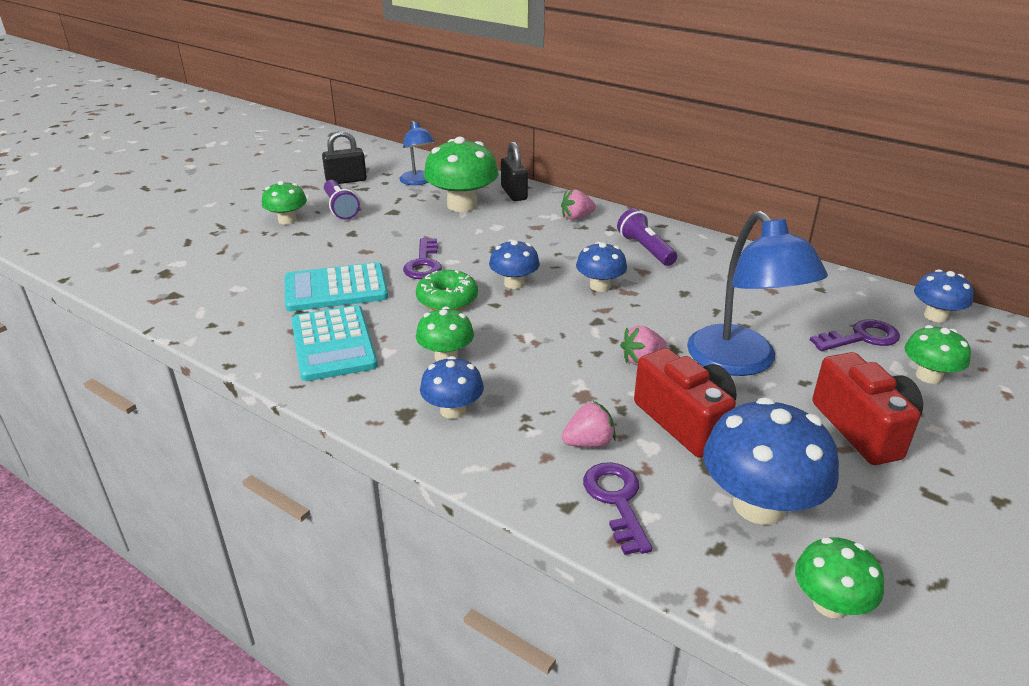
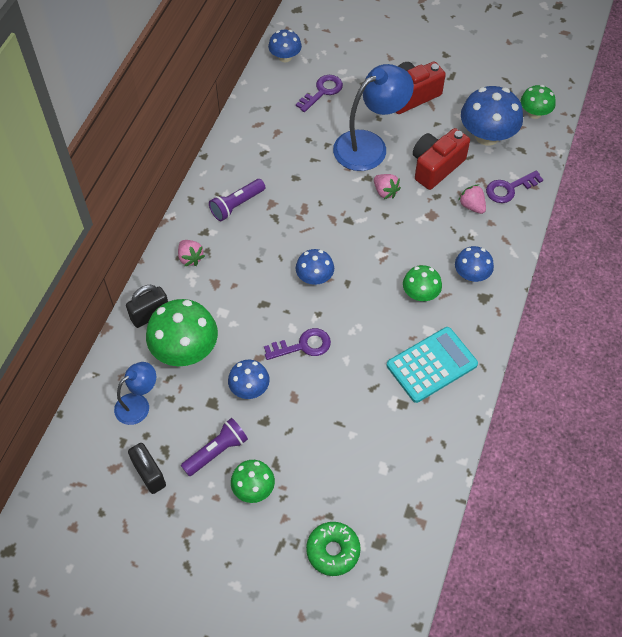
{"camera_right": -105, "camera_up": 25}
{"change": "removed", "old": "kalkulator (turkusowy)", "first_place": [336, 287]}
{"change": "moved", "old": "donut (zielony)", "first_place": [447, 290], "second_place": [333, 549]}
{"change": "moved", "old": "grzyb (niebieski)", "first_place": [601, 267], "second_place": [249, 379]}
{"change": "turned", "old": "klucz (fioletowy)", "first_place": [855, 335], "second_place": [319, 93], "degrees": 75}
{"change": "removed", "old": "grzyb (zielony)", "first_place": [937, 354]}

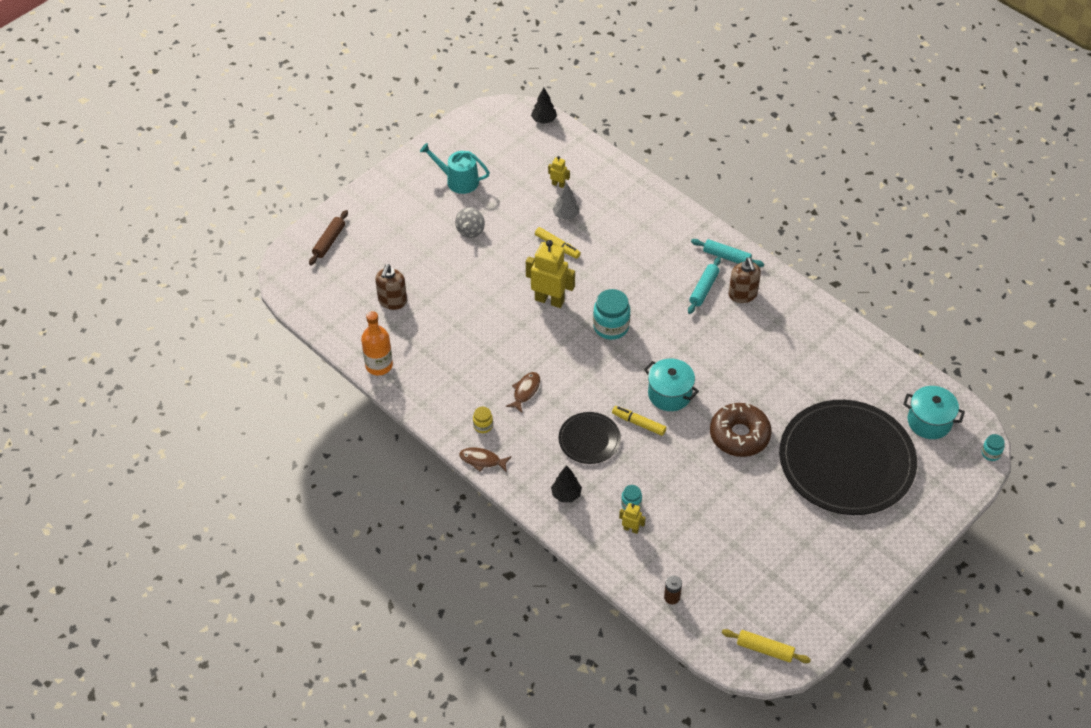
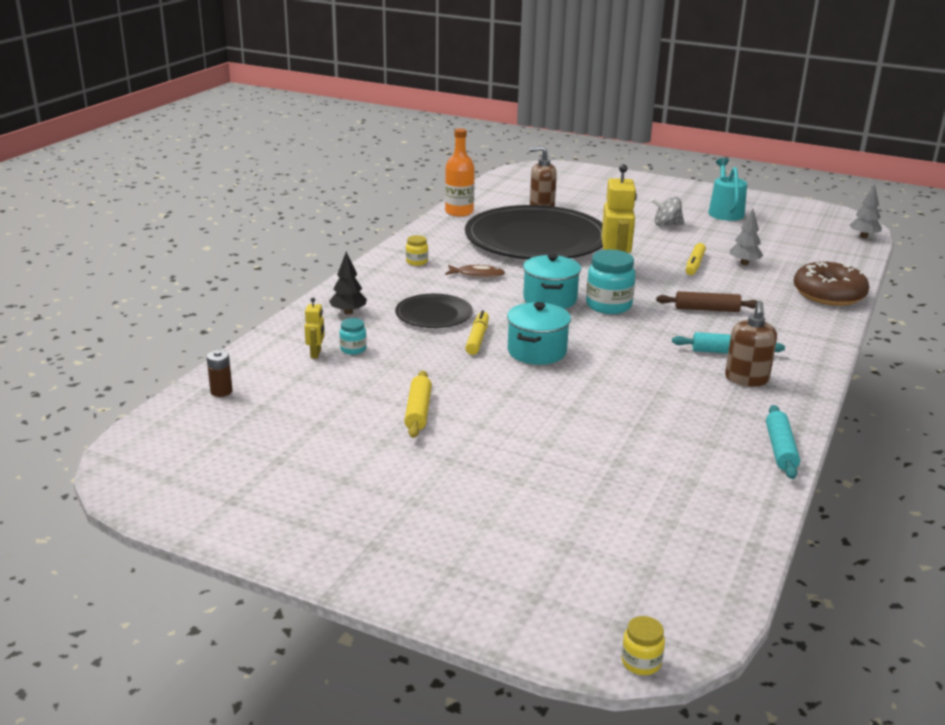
{"camera_right": 70, "camera_up": -25}
{"change": "moved", "old": "wałek do ciasta (brązowy)", "first_place": [328, 237], "second_place": [707, 301]}
{"change": "removed", "old": "ryba (brązowy)", "first_place": [485, 460]}
{"change": "recoloured", "old": "drzewko (czarny)", "new": "drzewko (szary)", "first_place": [544, 106], "second_place": [866, 211]}
{"change": "removed", "old": "robot (żółty)", "first_place": [559, 172]}
{"change": "moved", "old": "wałek do ciasta (turkusowy)", "first_place": [727, 253], "second_place": [783, 442]}
{"change": "moved", "old": "donut (brązowy)", "first_place": [740, 430], "second_place": [832, 283]}
{"change": "moved", "old": "wałek do ciasta (żółty)", "first_place": [766, 646], "second_place": [418, 404]}
{"change": "turned", "old": "dozownik mydła (brązowy)", "first_place": [745, 280], "second_place": [751, 343], "degrees": -45}
{"change": "moved", "old": "talerz (czarny)", "first_place": [848, 457], "second_place": [534, 232]}
{"change": "moved", "old": "garnek (turkusowy)", "first_place": [934, 412], "second_place": [552, 281]}
{"change": "recoloured", "old": "słoik (turkusowy)", "new": "słoik (żółty)", "first_place": [993, 447], "second_place": [643, 645]}

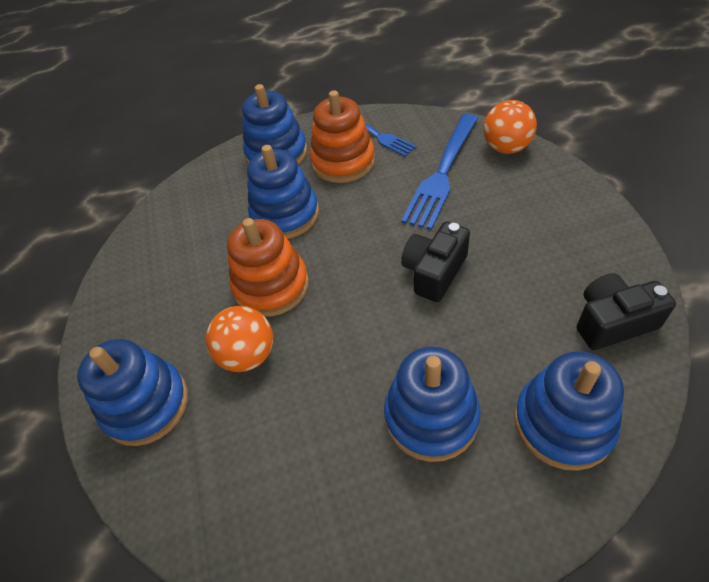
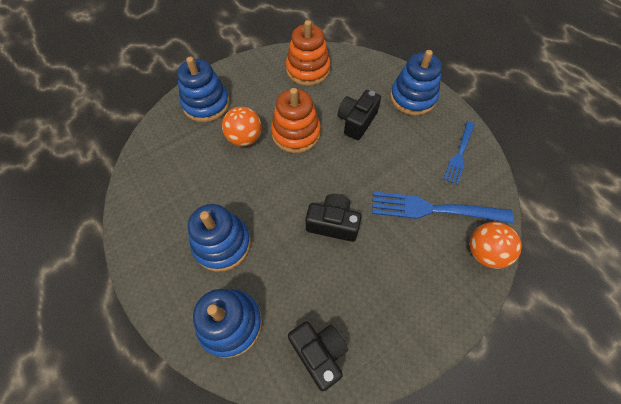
{"camera_right": 65, "camera_up": 10}
{"change": "replaced", "old": "zabawka nakładanka (niebieski)", "new": "aparat fotograficzny (czarny)", "first_place": [283, 192], "second_place": [359, 115]}
{"change": "moved", "old": "zabawka nakładanka (pomarańczowy)", "first_place": [342, 136], "second_place": [308, 53]}

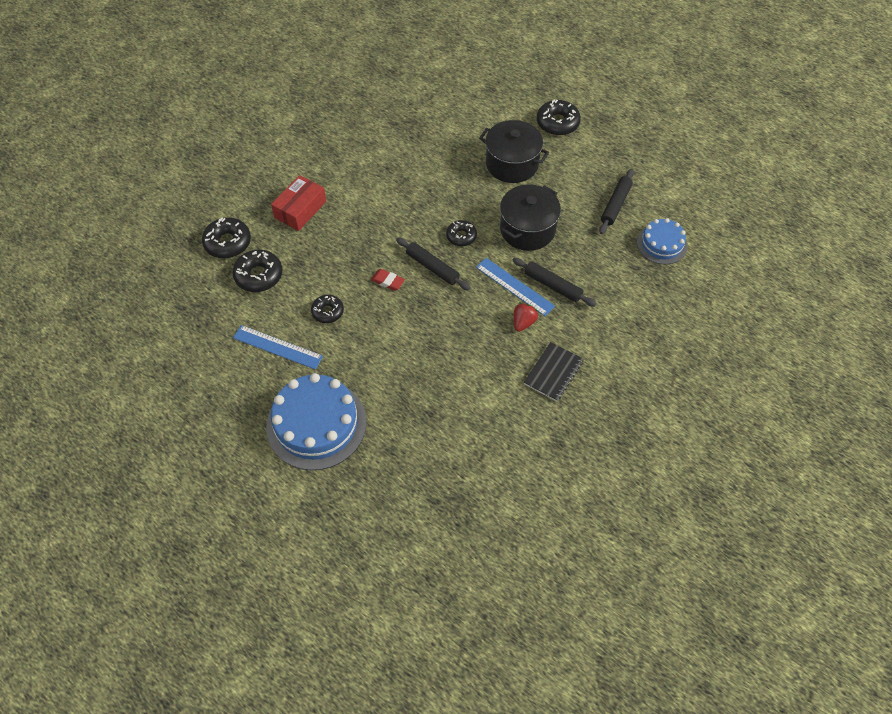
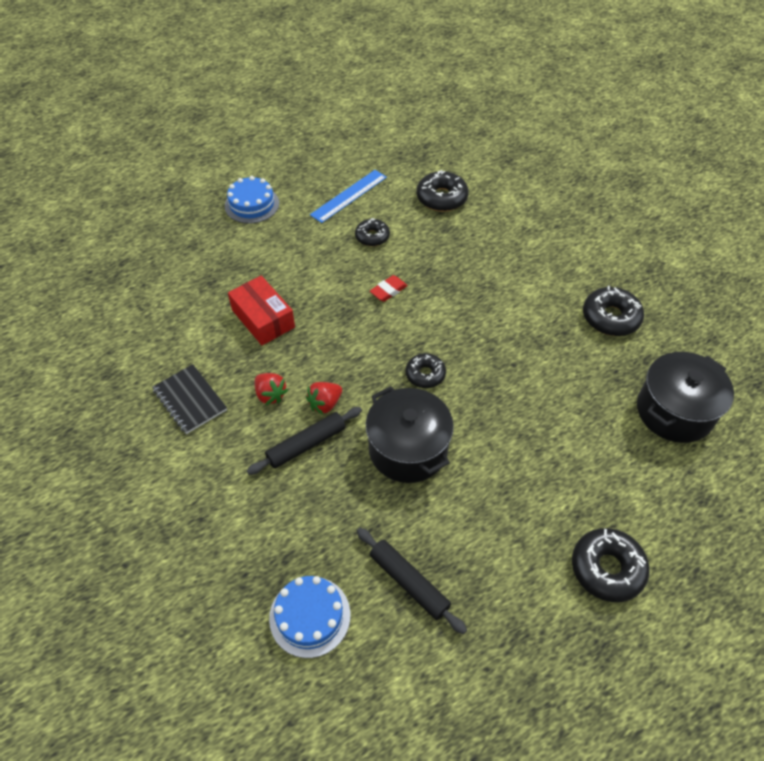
{"camera_right": 110, "camera_up": -5}
{"change": "moved", "old": "donut (czarny)", "first_place": [226, 237], "second_place": [613, 311]}
{"change": "resized", "old": "tort (niebieski)", "first_place": [316, 421], "second_place": [252, 200], "factor": 0.57}
{"change": "moved", "old": "pudełko (czerwony)", "first_place": [298, 203], "second_place": [261, 310]}
{"change": "removed", "old": "wałek do ciasta (czarny)", "first_place": [433, 263]}
{"change": "replaced", "old": "linijka (niebieski)", "new": "truskawka (czerwony)", "first_place": [515, 287], "second_place": [324, 398]}
{"change": "moved", "old": "garnek (czarny)", "first_place": [514, 151], "second_place": [685, 397]}

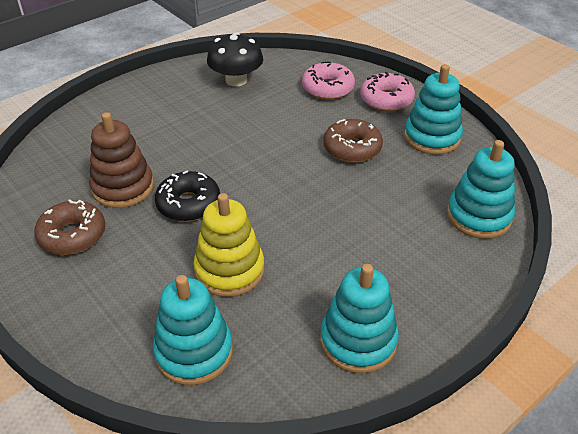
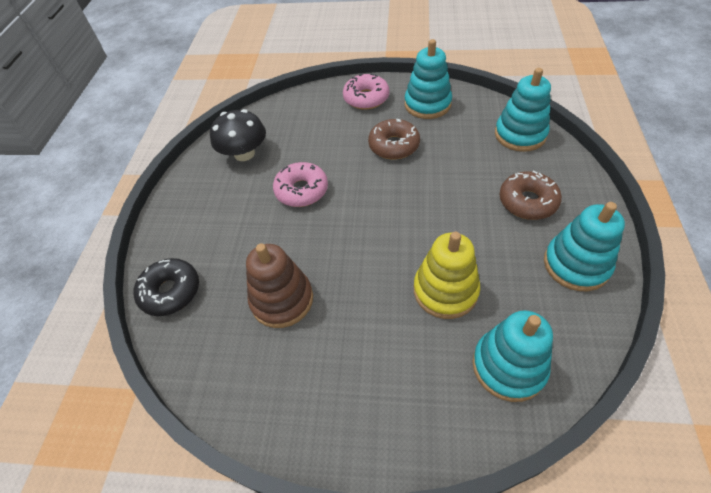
{"camera_right": -40, "camera_up": 10}
{"change": "moved", "old": "donut (brązowy)", "first_place": [69, 227], "second_place": [530, 195]}
{"change": "moved", "old": "donut (czarny)", "first_place": [187, 196], "second_place": [166, 287]}
{"change": "moved", "old": "donut (różowy)", "first_place": [328, 81], "second_place": [300, 184]}

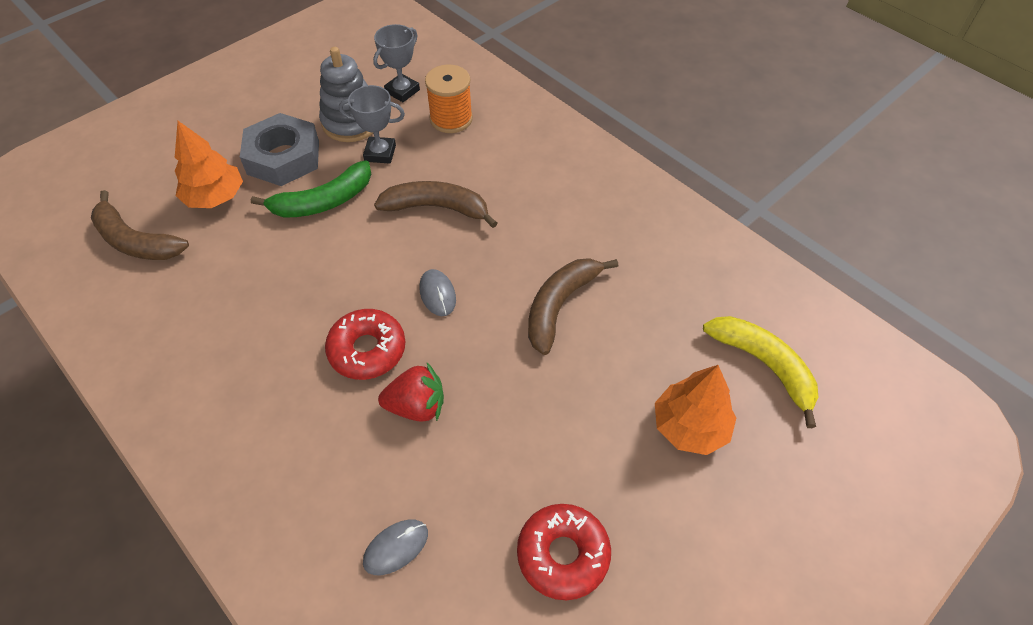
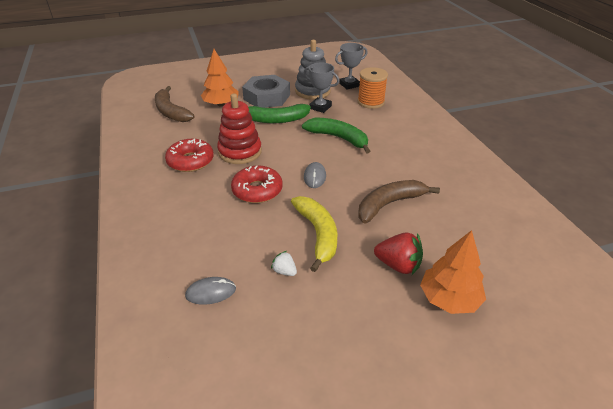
{"camera_right": 25, "camera_up": -15}
{"change": "recoloured", "old": "banan (brązowy)", "new": "banan (zielony)", "first_place": [435, 204], "second_place": [336, 136]}
{"change": "moved", "old": "truskawka (czerwony)", "first_place": [411, 392], "second_place": [398, 253]}
{"change": "moved", "old": "donut (czerwony)", "first_place": [564, 552], "second_place": [189, 155]}
{"change": "moved", "old": "banan (żółty)", "first_place": [760, 372], "second_place": [314, 234]}
{"change": "added", "new": "zabawka nakładanka (czerwony)", "second_place": [239, 129]}
{"change": "added", "new": "truskawka (biały)", "second_place": [284, 263]}

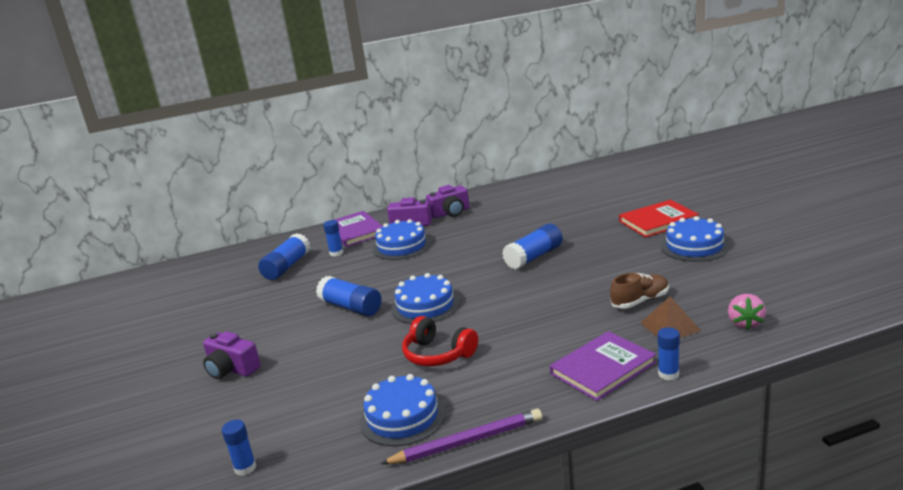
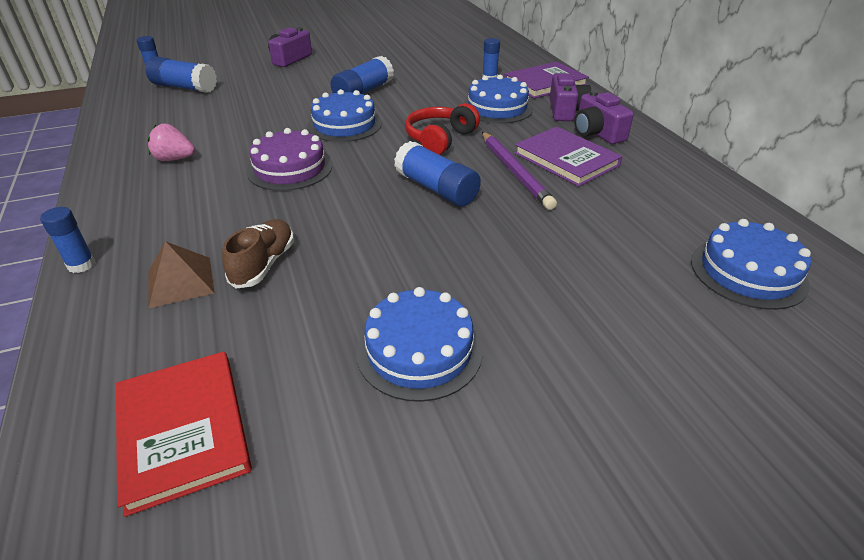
{"camera_right": 85, "camera_up": 15}
{"change": "moved", "old": "klej w sztyfcie (niebieski)", "first_place": [284, 256], "second_place": [181, 74]}
{"change": "moved", "old": "tort (niebieski)", "first_place": [403, 410], "second_place": [751, 264]}
{"change": "moved", "old": "ołówek (fioletowy)", "first_place": [461, 436], "second_place": [519, 171]}
{"change": "moved", "old": "słuchawki (czerwony)", "first_place": [440, 341], "second_place": [442, 129]}
{"change": "moved", "old": "książka (fioletowy)", "first_place": [603, 366], "second_place": [568, 157]}
{"change": "turned", "old": "but (brązowy)", "first_place": [639, 291], "second_place": [258, 254], "degrees": -135}
{"change": "moved", "old": "książka (czerwony)", "first_place": [659, 218], "second_place": [184, 434]}
{"change": "moved", "old": "truskawka (różowy)", "first_place": [747, 312], "second_place": [171, 142]}
{"change": "added", "new": "tort (fioletowy)", "second_place": [289, 159]}

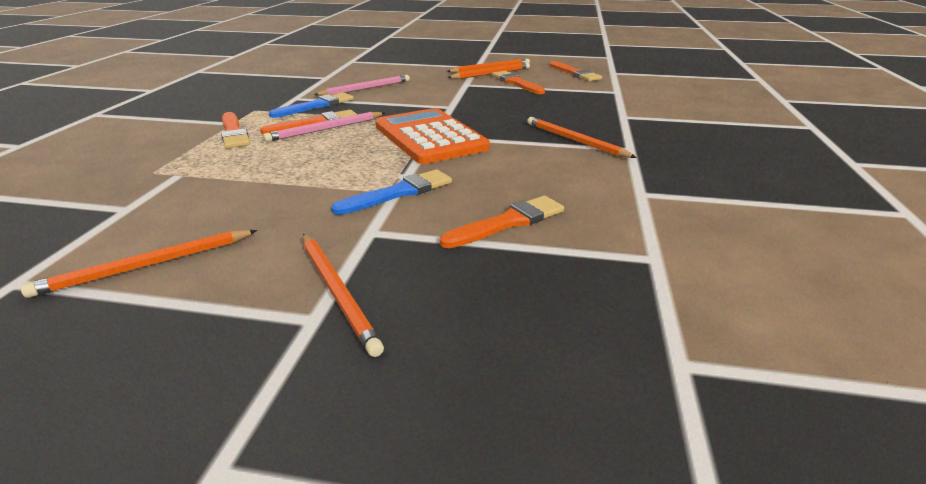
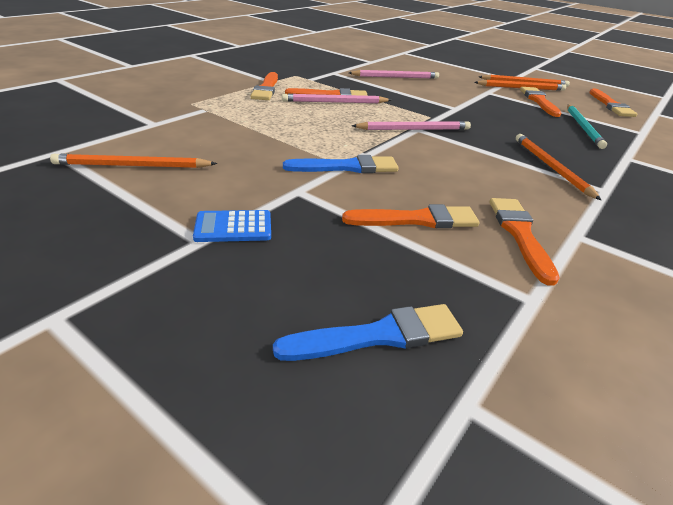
{"camera_right": 25, "camera_up": 5}
{"change": "moved", "old": "pędzel (niebieski)", "first_place": [311, 105], "second_place": [368, 332]}
{"change": "replaced", "old": "ołówek (pomarańczowy)", "new": "kalkulator (niebieski)", "first_place": [343, 295], "second_place": [232, 226]}
{"change": "replaced", "old": "kalkulator (pomarańczowy)", "new": "ołówek (różowy)", "first_place": [432, 136], "second_place": [411, 125]}
{"change": "added", "new": "pędzel (pomarańczowy)", "second_place": [525, 242]}
{"change": "added", "new": "ołówek (turkusowy)", "second_place": [587, 127]}

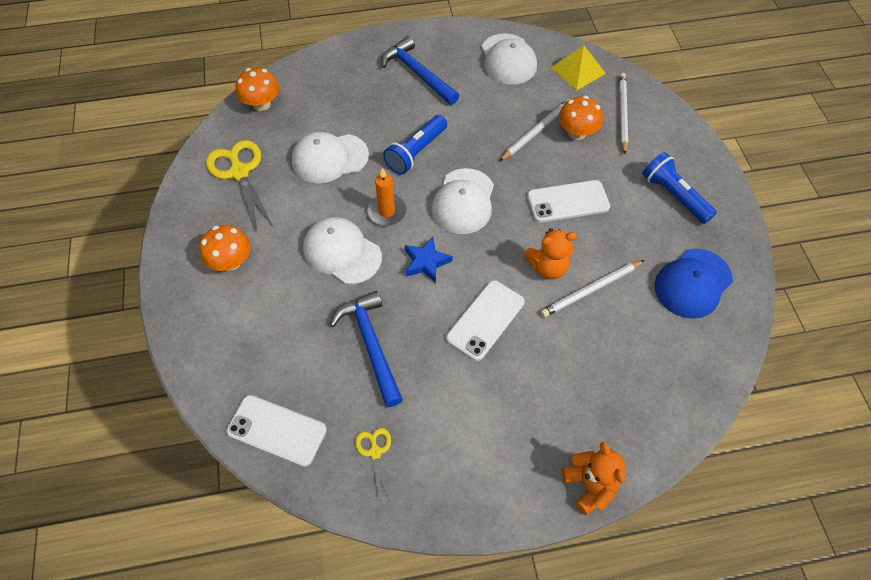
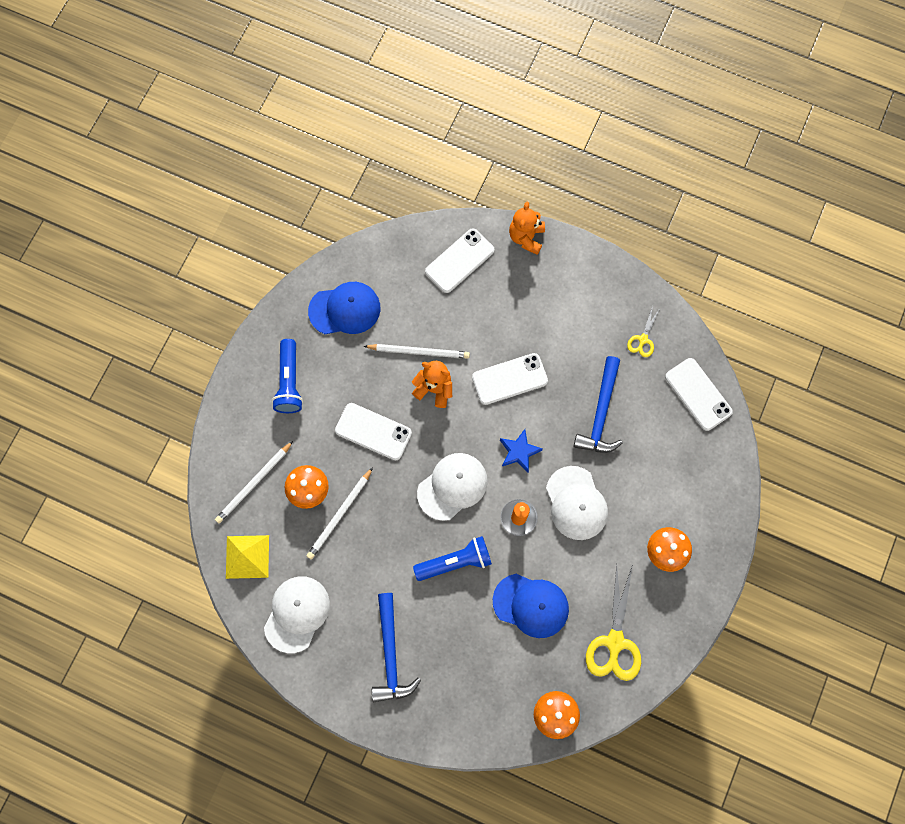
{"camera_right": -145, "camera_up": 15}
{"change": "recoloured", "old": "czapka (biały)", "new": "czapka (niebieski)", "first_place": [330, 157], "second_place": [531, 606]}
{"change": "turned", "old": "ołówek (biały)", "first_place": [535, 130], "second_place": [340, 513], "degrees": -45}
{"change": "added", "new": "telefon (biały)", "second_place": [459, 260]}

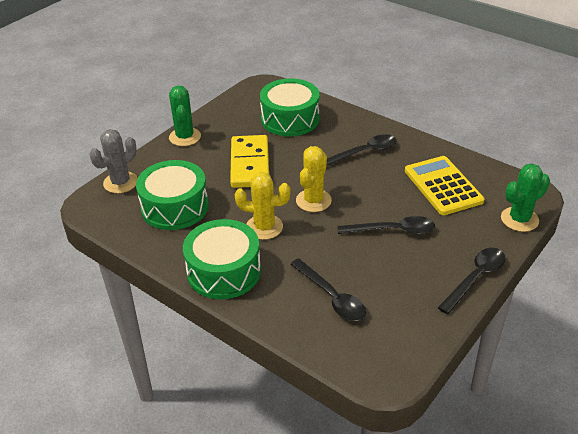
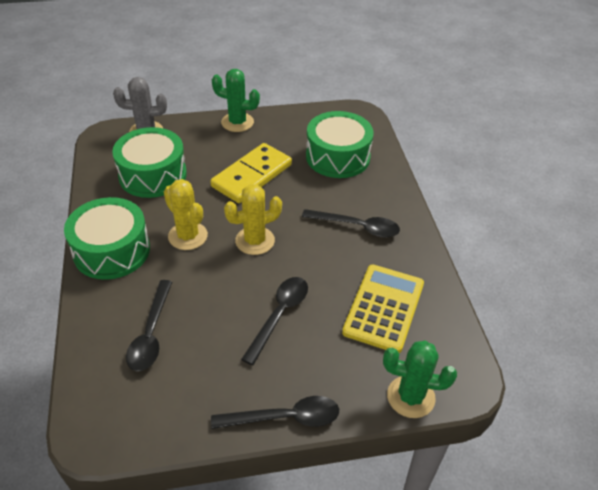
{"camera_right": 40, "camera_up": 5}
{"change": "turned", "old": "kaktus (zielony)", "first_place": [185, 115], "second_place": [236, 100], "degrees": 75}
{"change": "turned", "old": "łyżka (czarny)", "first_place": [386, 225], "second_place": [274, 321], "degrees": -105}

